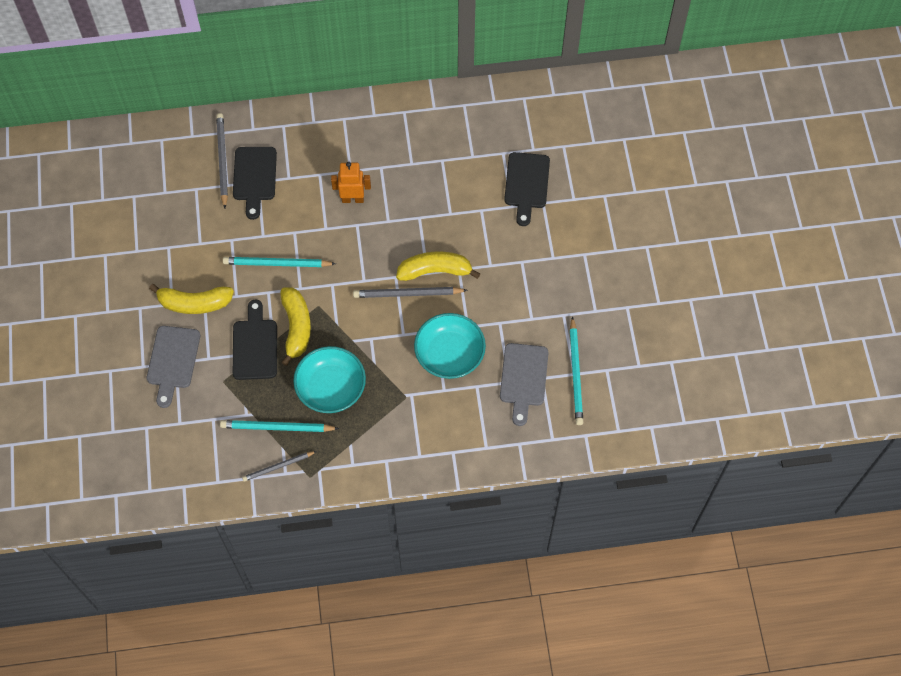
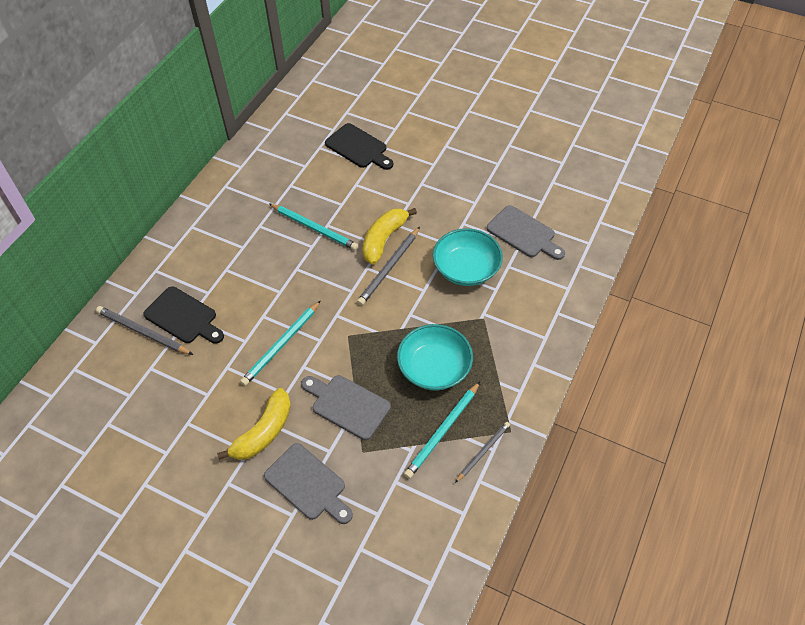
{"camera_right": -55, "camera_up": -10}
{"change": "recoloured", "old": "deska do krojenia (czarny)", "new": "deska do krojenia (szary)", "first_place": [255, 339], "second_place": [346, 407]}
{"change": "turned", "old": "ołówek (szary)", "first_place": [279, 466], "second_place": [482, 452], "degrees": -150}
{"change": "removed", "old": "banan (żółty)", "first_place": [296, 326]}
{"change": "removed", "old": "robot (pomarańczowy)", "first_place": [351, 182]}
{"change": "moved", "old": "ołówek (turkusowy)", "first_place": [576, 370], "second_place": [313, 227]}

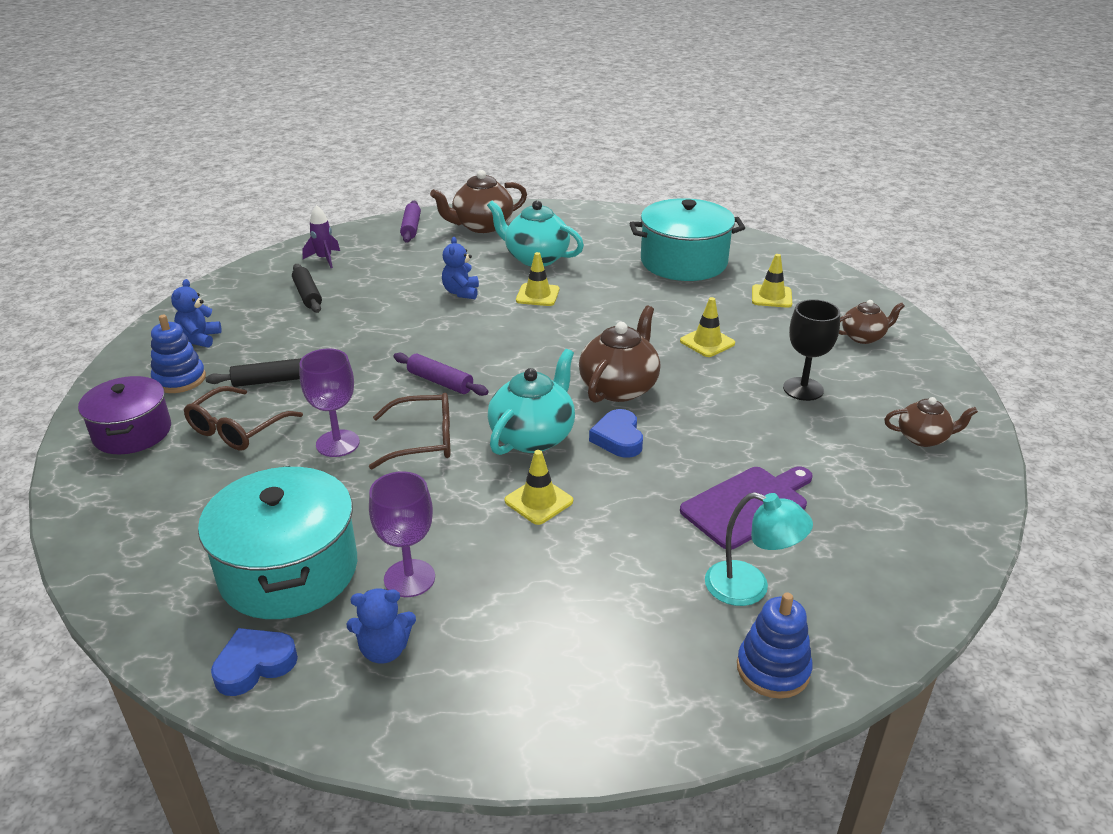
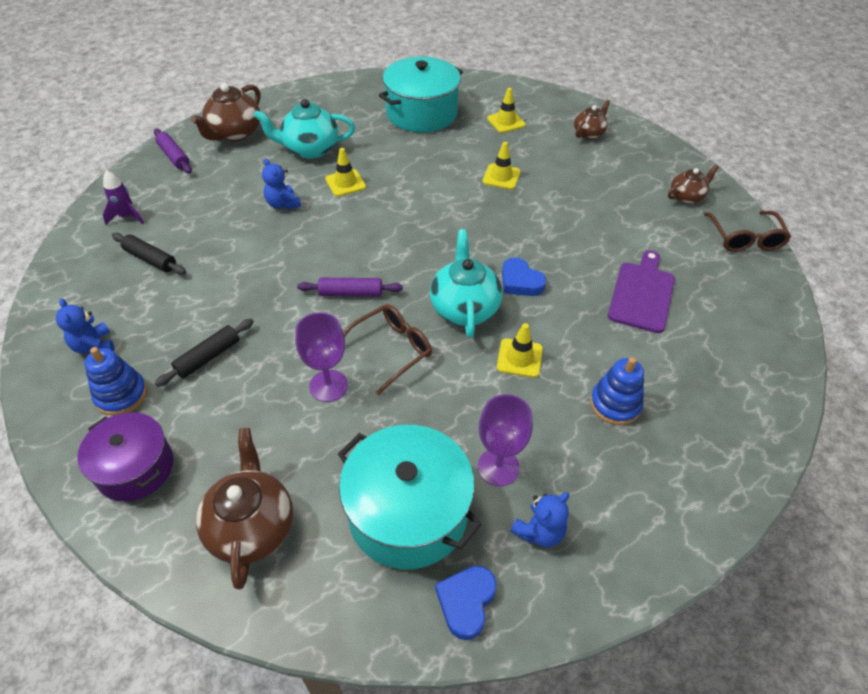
{"camera_right": -35, "camera_up": 15}
{"change": "moved", "old": "okulary (brązowy)", "first_place": [243, 418], "second_place": [747, 231]}
{"change": "moved", "old": "imbryk (brązowy)", "first_place": [619, 354], "second_place": [244, 509]}
{"change": "removed", "old": "lampka (turkusowy)", "first_place": [759, 549]}
{"change": "moved", "old": "zabawka nakładanka (niebieski)", "first_place": [774, 645], "second_place": [617, 391]}
{"change": "removed", "old": "kielich (czarny)", "first_place": [811, 350]}

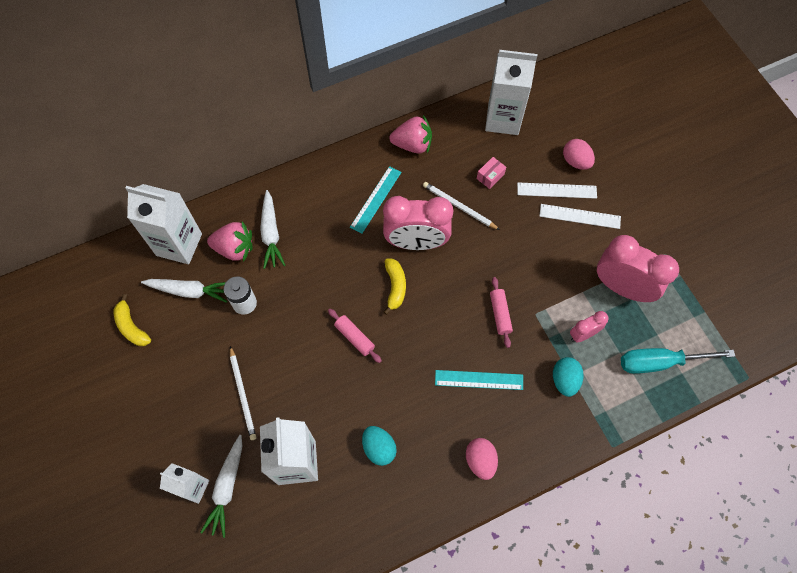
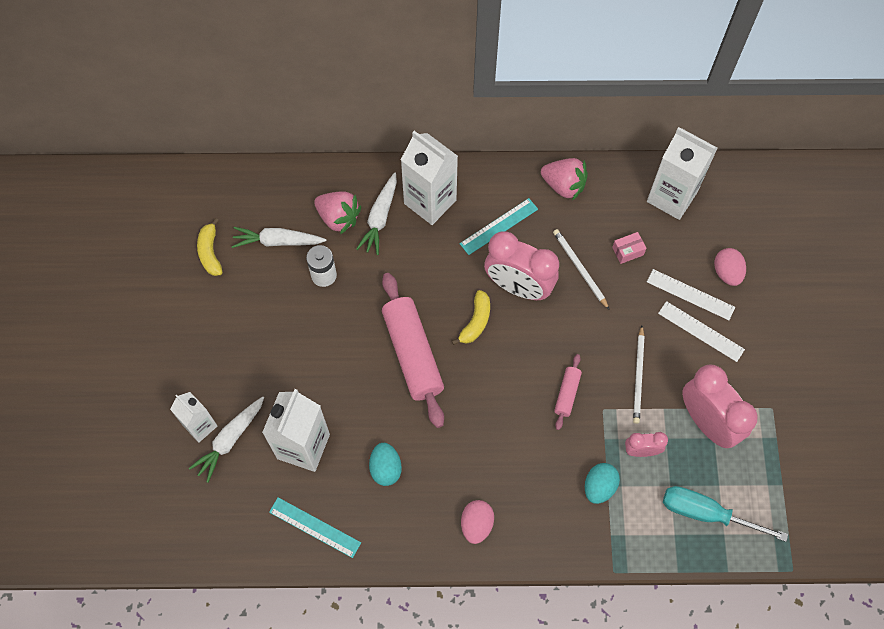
{"camera_right": 25, "camera_up": 0}
{"change": "moved", "old": "karton mleka (biały)", "first_place": [163, 224], "second_place": [429, 178]}
{"change": "turned", "old": "marchewka (biały)", "first_place": [184, 291], "second_place": [279, 237], "degrees": 150}
{"change": "moved", "old": "ołówek (biały)", "first_place": [243, 393], "second_place": [639, 375]}
{"change": "resized", "old": "wałek do ciasta (różowy)", "first_place": [355, 336], "second_place": [413, 350], "factor": 2.1}
{"change": "moved", "old": "linijka (turkusowy)", "first_place": [479, 380], "second_place": [315, 527]}

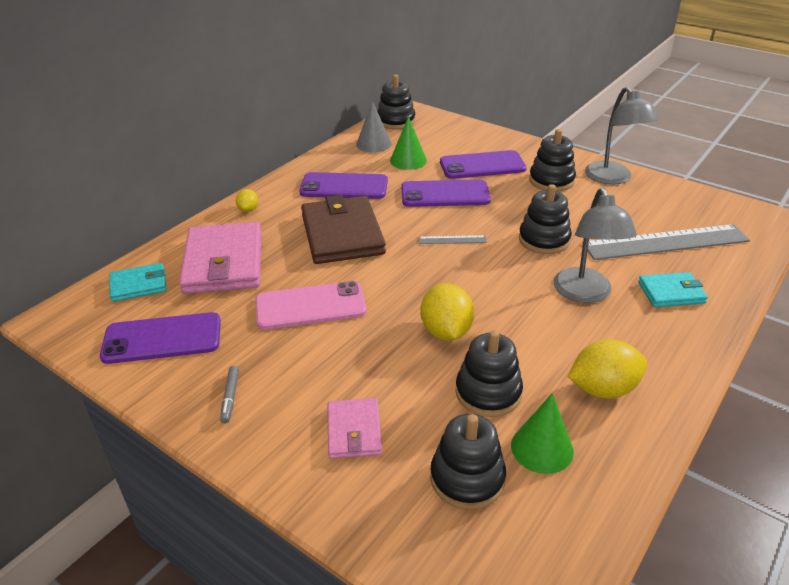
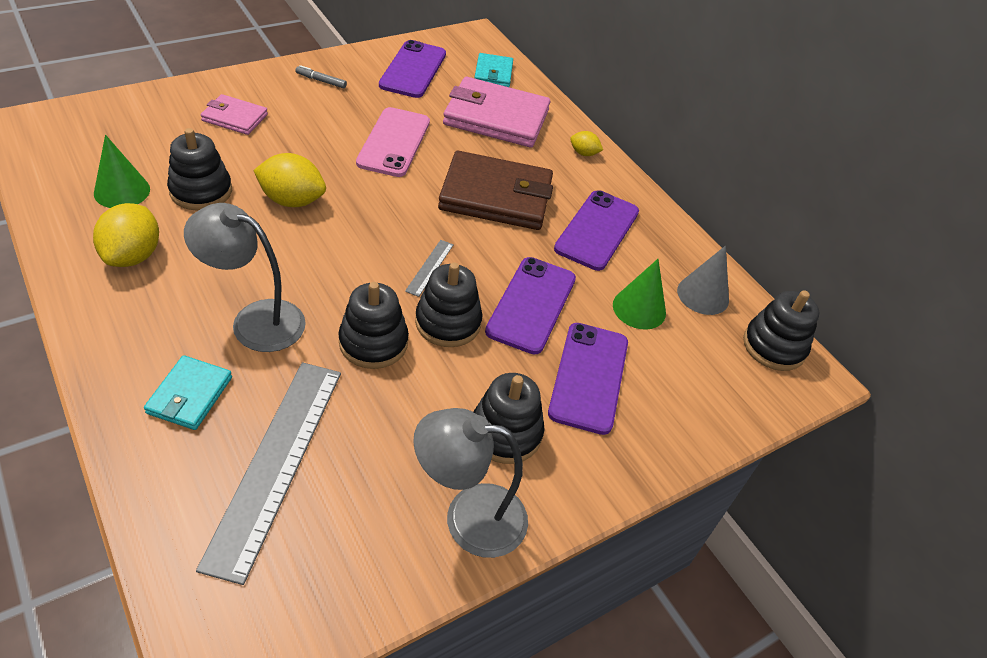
{"camera_right": 105, "camera_up": 10}
{"change": "moved", "old": "zabawka nakładanka (czarny)", "first_place": [468, 462], "second_place": [449, 304]}

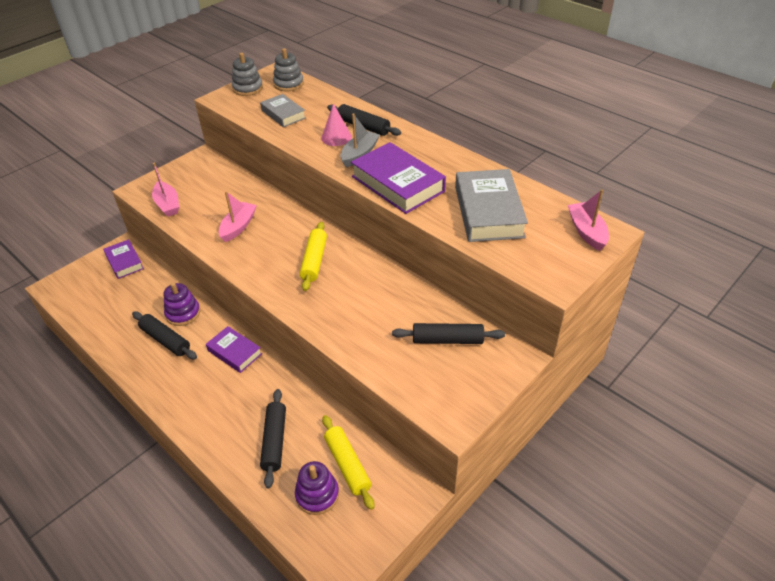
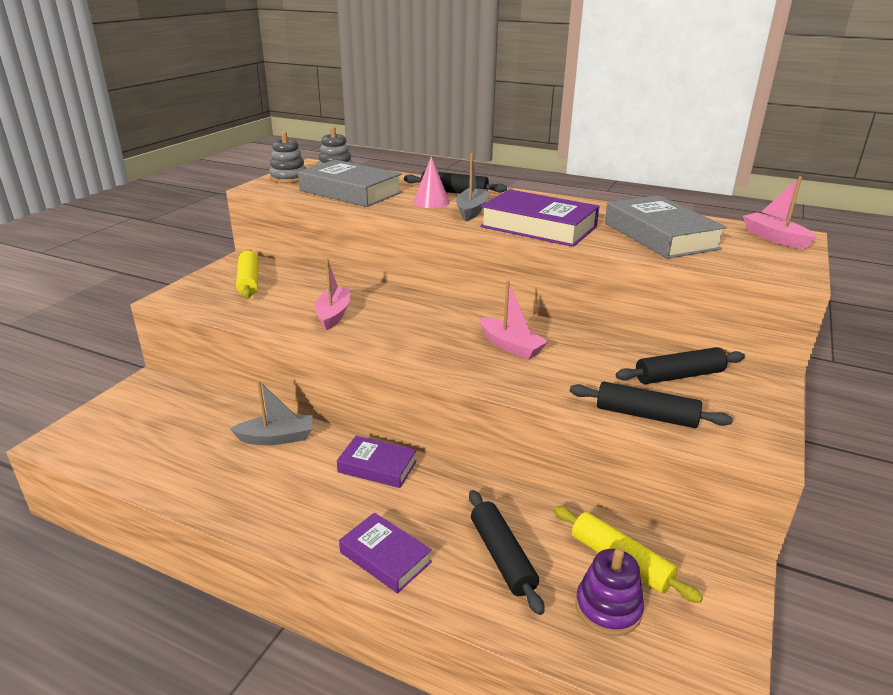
{"camera_right": -20, "camera_up": -15}
{"change": "moved", "old": "książka (fioletowy)", "first_place": [123, 259], "second_place": [385, 553]}
{"change": "moved", "old": "wałek do ciasta (czarny)", "first_place": [164, 335], "second_place": [651, 405]}
{"change": "moved", "old": "łódka (różowy)", "first_place": [165, 190], "second_place": [513, 320]}
{"change": "replaced", "old": "zabawka nakładanka (fioletowy)", "new": "łódka (szary)", "first_place": [182, 304], "second_place": [271, 412]}
{"change": "resized", "old": "książka (szary)", "first_place": [283, 110], "second_place": [350, 183], "factor": 1.72}
{"change": "moved", "old": "wałek do ciasta (żółty)", "first_place": [313, 256], "second_place": [247, 274]}

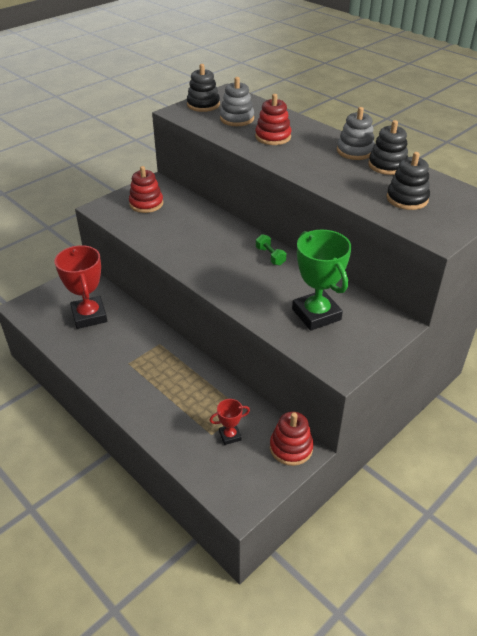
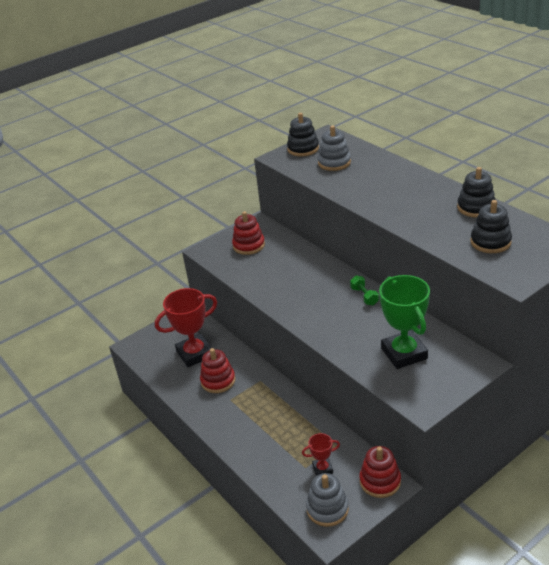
{"camera_right": 10, "camera_up": -5}
{"change": "turned", "old": "puchar (czerwony)", "first_place": [80, 287], "second_place": [186, 327], "degrees": 75}
{"change": "moved", "old": "zabawka nakładanka (czerwony)", "first_place": [273, 119], "second_place": [218, 370]}
{"change": "moved", "old": "zabawka nakładanka (szary)", "first_place": [356, 133], "second_place": [327, 500]}

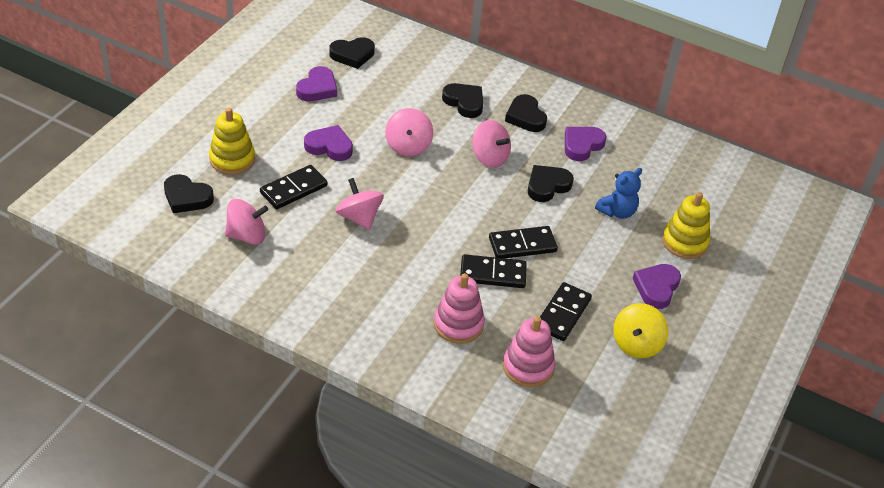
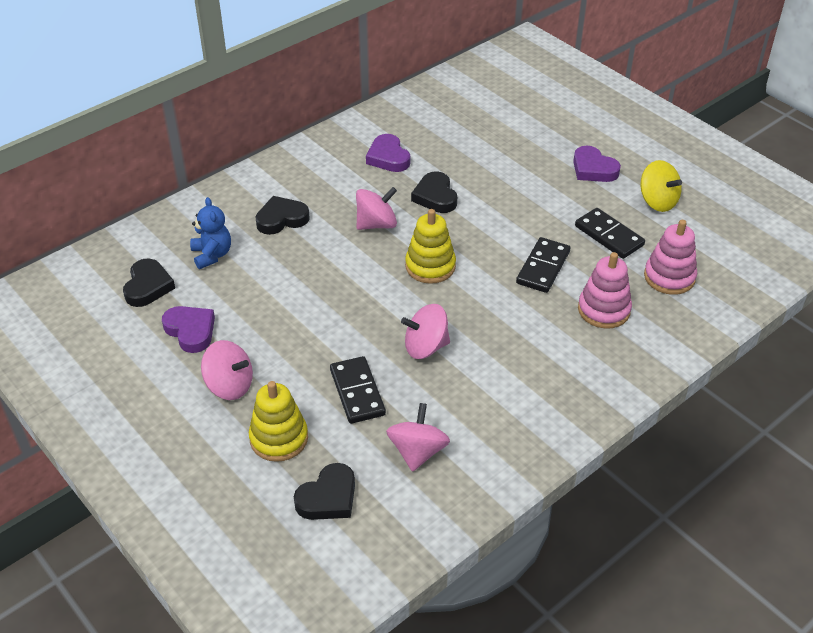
{"camera_right": -65, "camera_up": 0}
{"change": "removed", "old": "serce (fioletowy)", "first_place": [328, 143]}
{"change": "moved", "old": "bączek (różowy)", "first_place": [409, 132], "second_place": [227, 370]}
{"change": "removed", "old": "kostka domina (czarny)", "first_place": [523, 242]}
{"change": "removed", "old": "serce (czarny)", "first_place": [526, 113]}
{"change": "moved", "old": "miś (niebieski)", "first_place": [618, 193], "second_place": [210, 233]}
{"change": "moved", "old": "zabawka nakładanka (żółty)", "first_place": [686, 225], "second_place": [430, 246]}

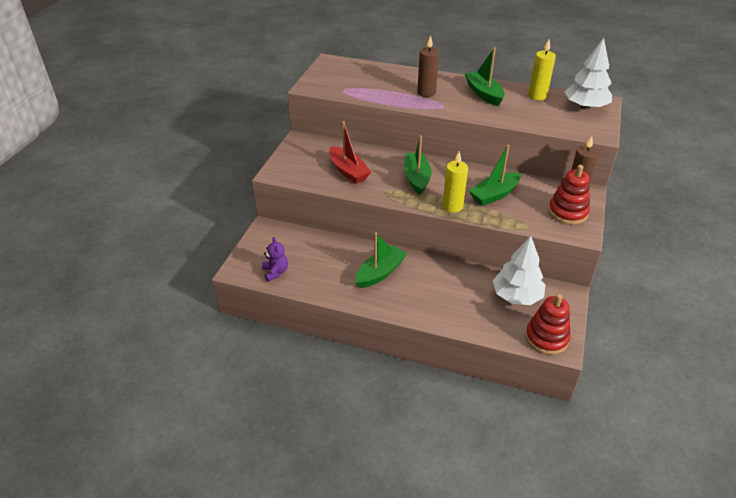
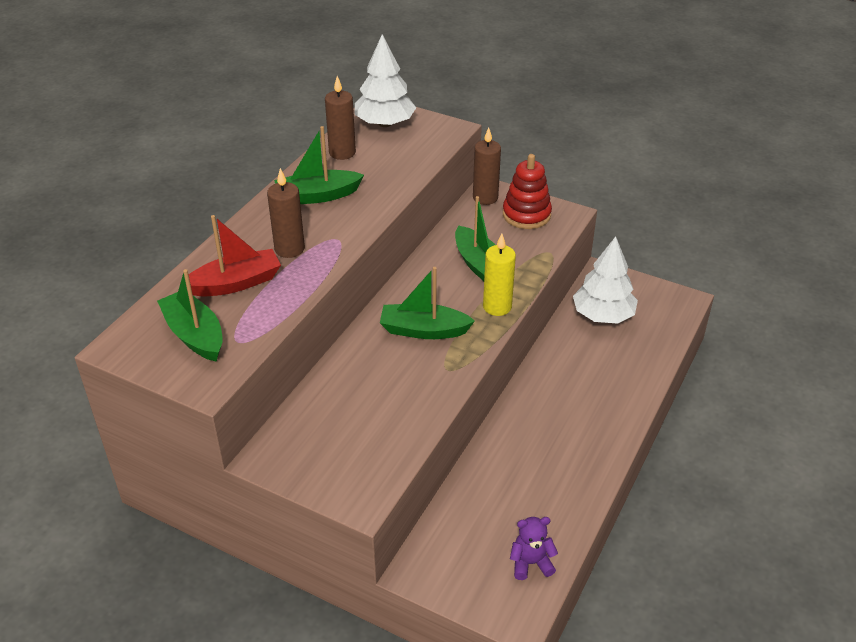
{"camera_right": -80, "camera_up": 0}
{"change": "moved", "old": "łódka (czerwony)", "first_place": [350, 152], "second_place": [235, 255]}
{"change": "moved", "old": "łódka (zielony)", "first_place": [381, 260], "second_place": [190, 315]}
{"change": "removed", "old": "zabawka nakładanka (czerwony)", "first_place": [548, 324]}
{"change": "recoloured", "old": "świeca (żółty)", "new": "świeca (brązowy)", "first_place": [542, 70], "second_place": [340, 118]}

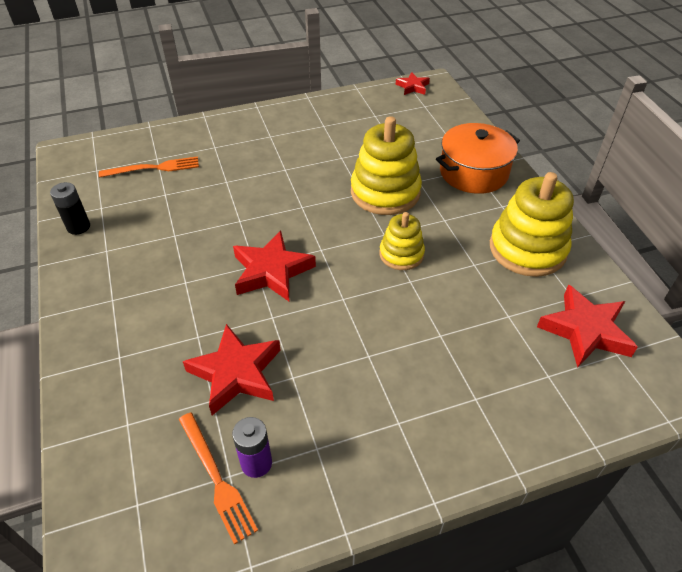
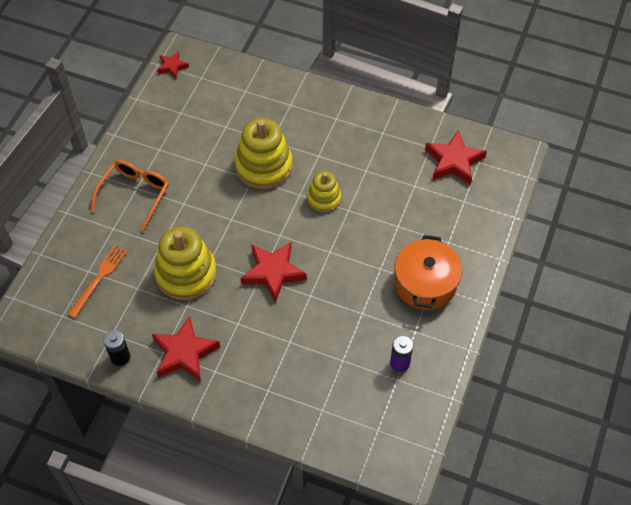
{"camera_right": -50, "camera_up": 10}
{"change": "removed", "old": "widelec (pomarańczowy)", "first_place": [218, 478]}
{"change": "moved", "old": "gwiazda (czerwony)", "first_place": [231, 369], "second_place": [186, 349]}
{"change": "moved", "old": "garnek (pomarańczowy)", "first_place": [478, 158], "second_place": [428, 272]}
{"change": "moved", "old": "zabawka nakładanka (żółty)", "first_place": [532, 224], "second_place": [185, 263]}
{"change": "added", "new": "okulary (pomarańczowy)", "second_place": [130, 196]}

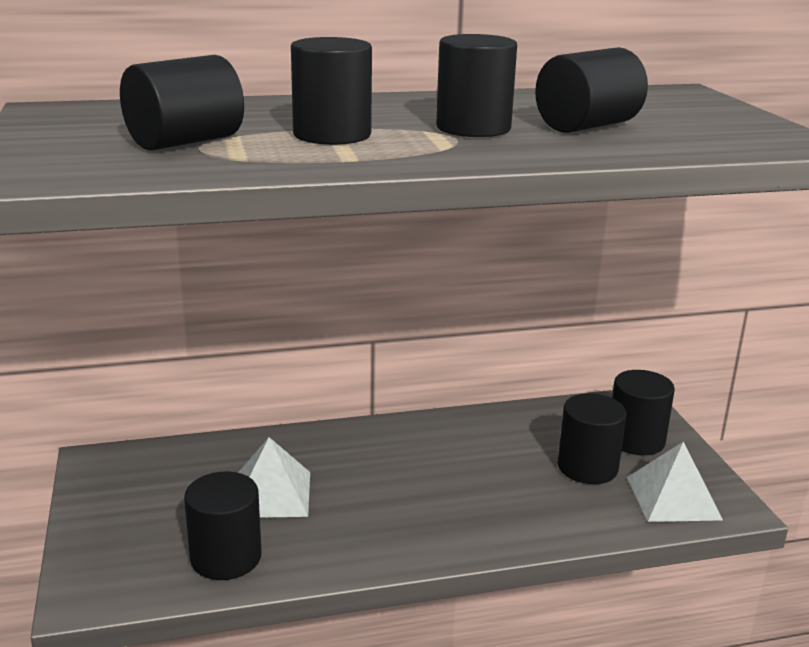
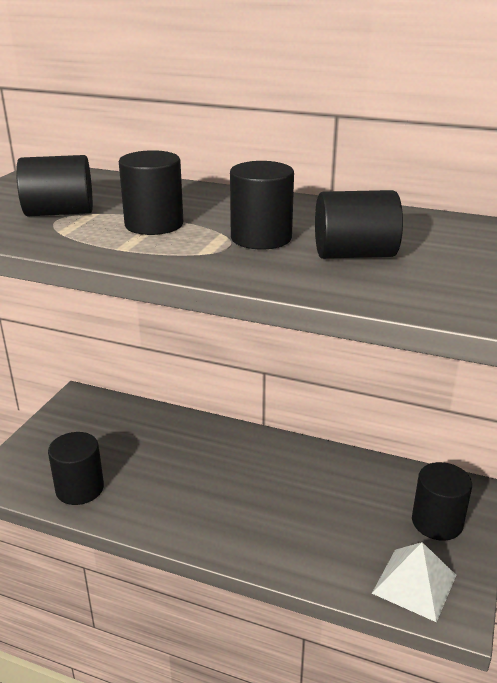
{"camera_right": 35, "camera_up": 5}
{"change": "removed", "old": "piramida (biały)", "first_place": [274, 477]}
{"change": "removed", "old": "walec (czarny)", "first_place": [592, 438]}

